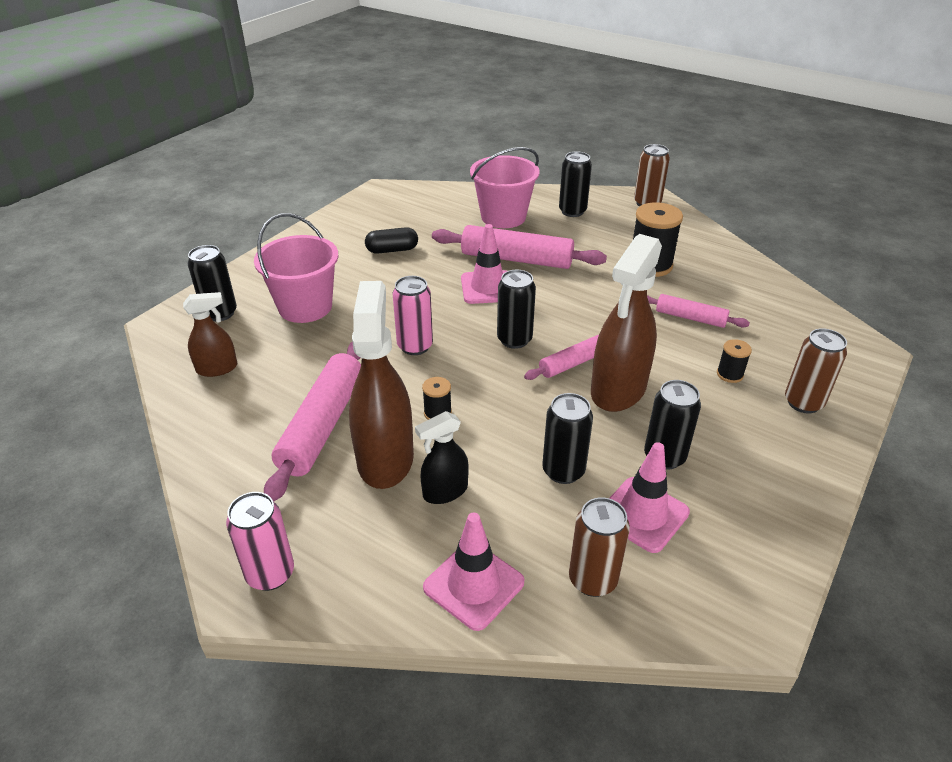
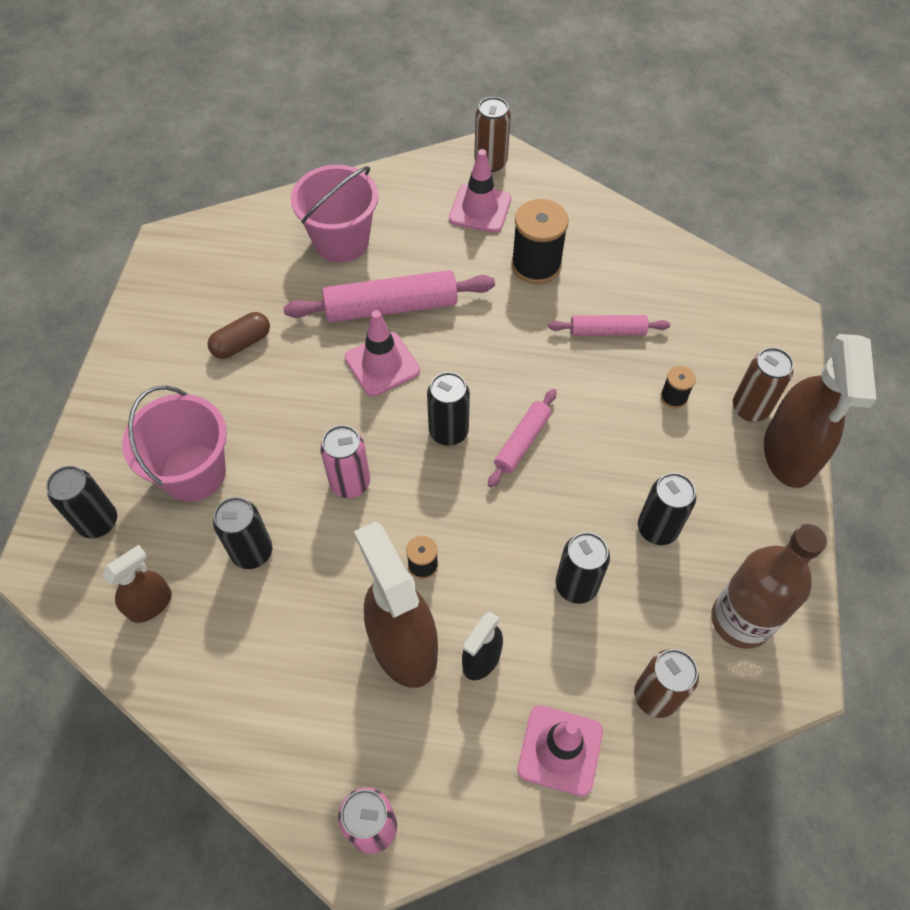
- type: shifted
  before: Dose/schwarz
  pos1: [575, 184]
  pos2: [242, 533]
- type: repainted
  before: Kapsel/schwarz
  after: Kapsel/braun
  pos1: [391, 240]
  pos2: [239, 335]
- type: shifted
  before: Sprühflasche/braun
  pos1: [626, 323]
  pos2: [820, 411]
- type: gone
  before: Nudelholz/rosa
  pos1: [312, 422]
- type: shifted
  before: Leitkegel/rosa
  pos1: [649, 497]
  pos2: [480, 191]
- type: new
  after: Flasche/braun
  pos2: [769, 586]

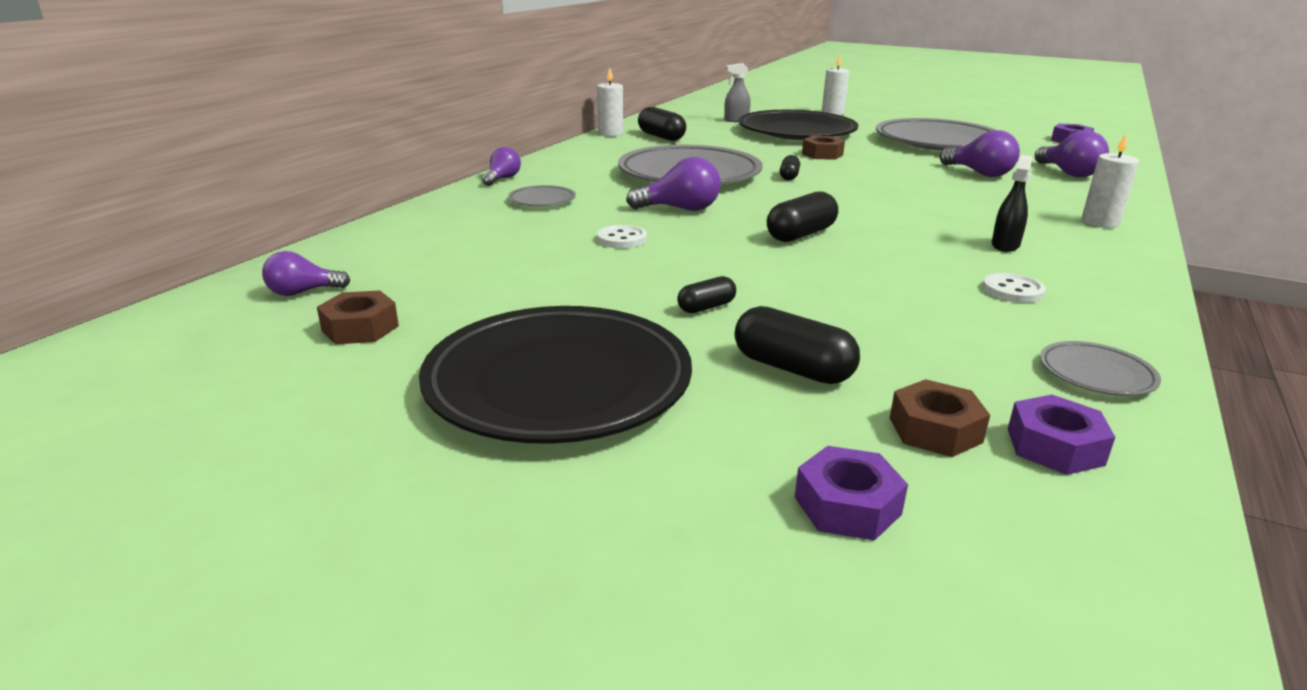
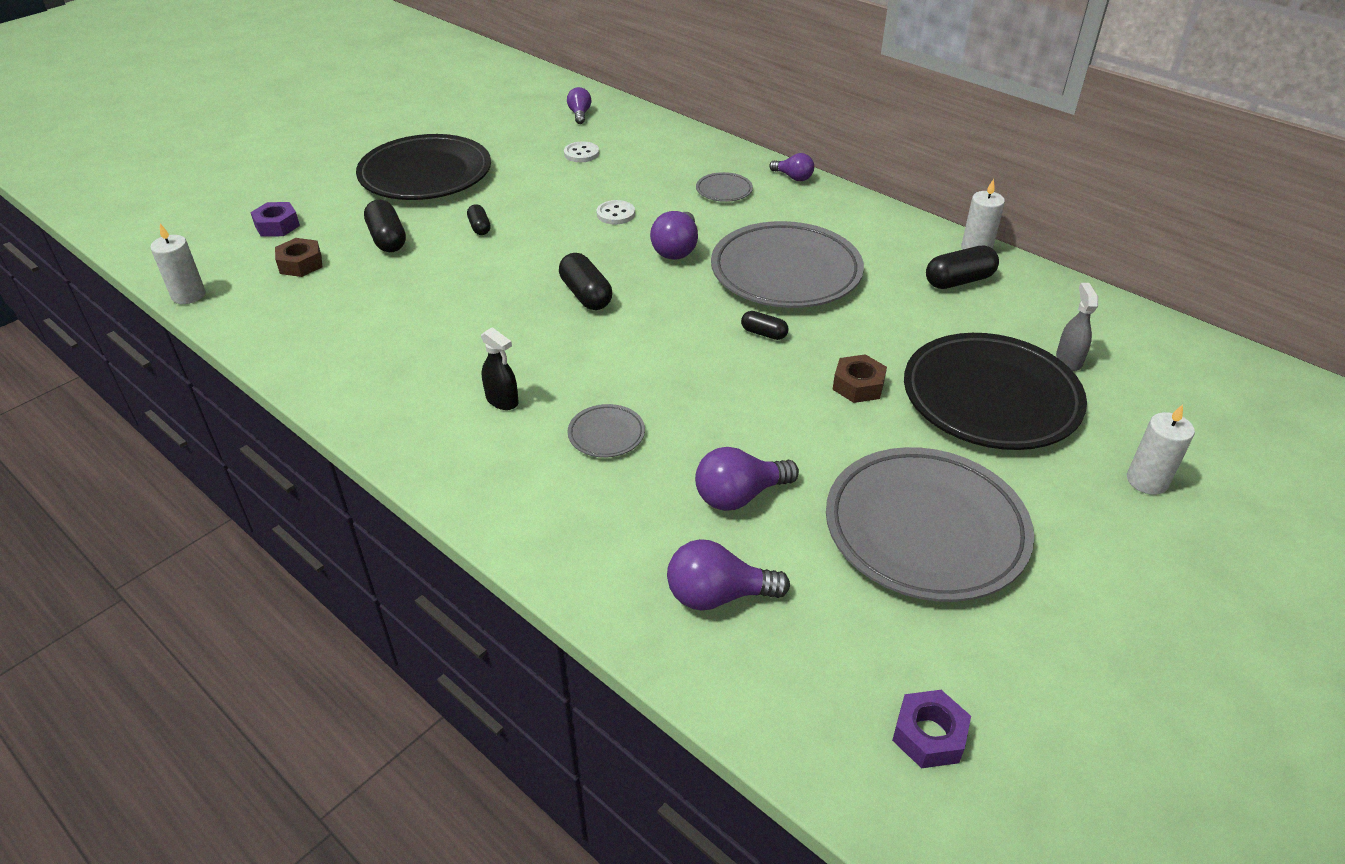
- type: shifted
  before: Kerze/weiß
  pos1: [1110, 181]
  pos2: [177, 264]
- type: shifted
  before: Knopf/weiß
  pos1: [1014, 288]
  pos2: [581, 151]
- type: gone
  before: Sechskantmutter/braun
  pos1: [358, 317]
- type: rotated
  before: Kapsel/schwarz
  pos1: [797, 345]
  pos2: [385, 226]
  turn: -75
- type: shifted
  before: Teller/grau
  pos1: [1100, 368]
  pos2: [606, 431]
- type: gone
  before: Sechskantmutter/lila
  pos1: [1061, 435]

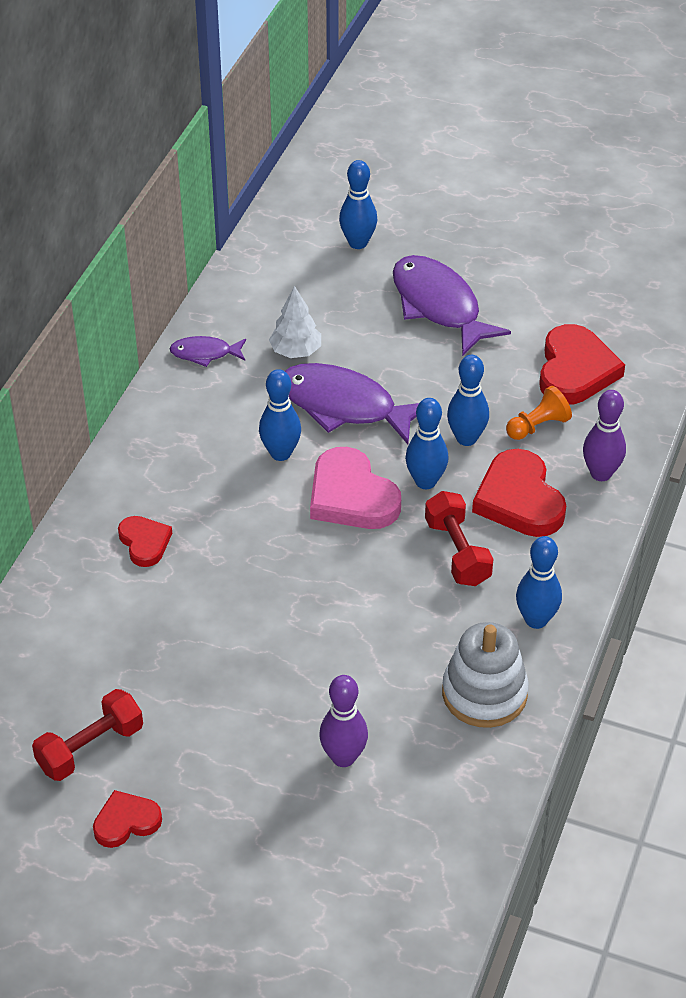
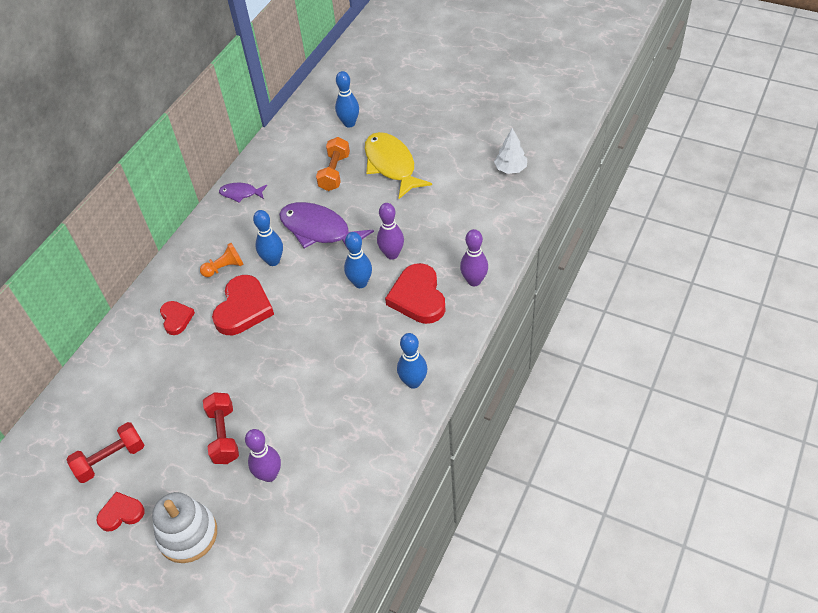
- type: repainted
  before: Fisch/lila
  after: Fisch/gelb
  pos1: [452, 305]
  pos2: [398, 165]
- type: shifted
  before: Baum/weiß
  pos1: [295, 322]
  pos2: [510, 151]
- type: shifted
  before: Herz/rot
  pos1: [582, 364]
  pos2: [243, 305]
- type: repainted
  before: Bowlingkegel/blau
  after: Bowlingkegel/lila
  pos1: [468, 400]
  pos2: [390, 231]
- type: shifted
  before: Bauer/orange
  pos1: [539, 413]
  pos2: [222, 260]
- type: gone
  before: Herz/rosa
  pos1: [355, 488]
- type: shifted
  before: Hantel/rot
  pos1: [459, 538]
  pos2: [221, 428]
- type: shifted
  before: Stapelspielzeug/weiß
  pos1: [485, 675]
  pos2: [184, 527]
- type: new
  after: Hantel/orange
  pos2: [333, 164]

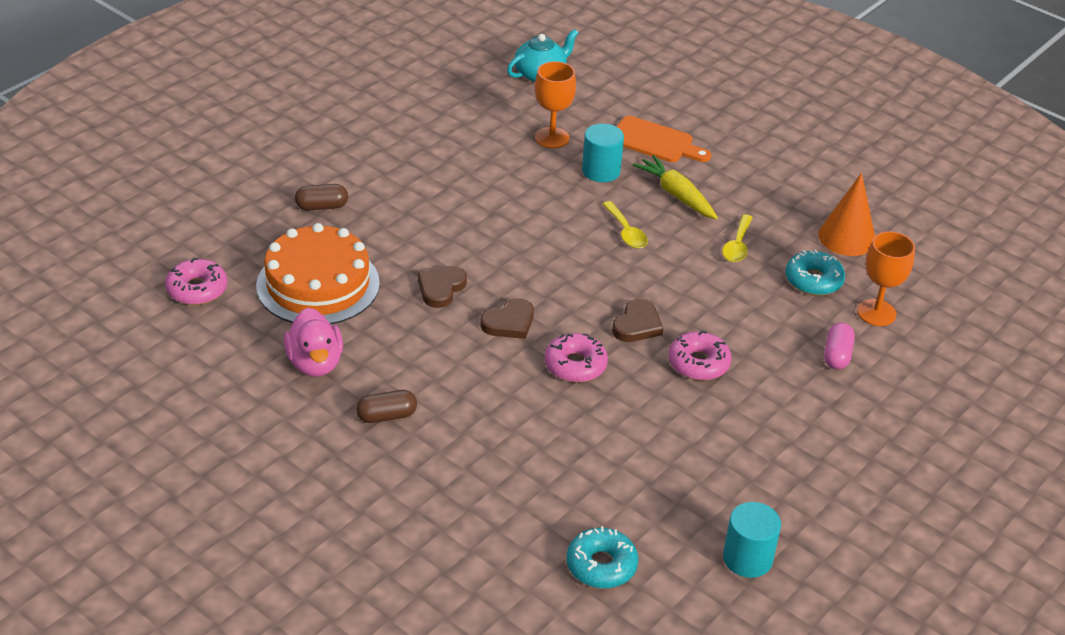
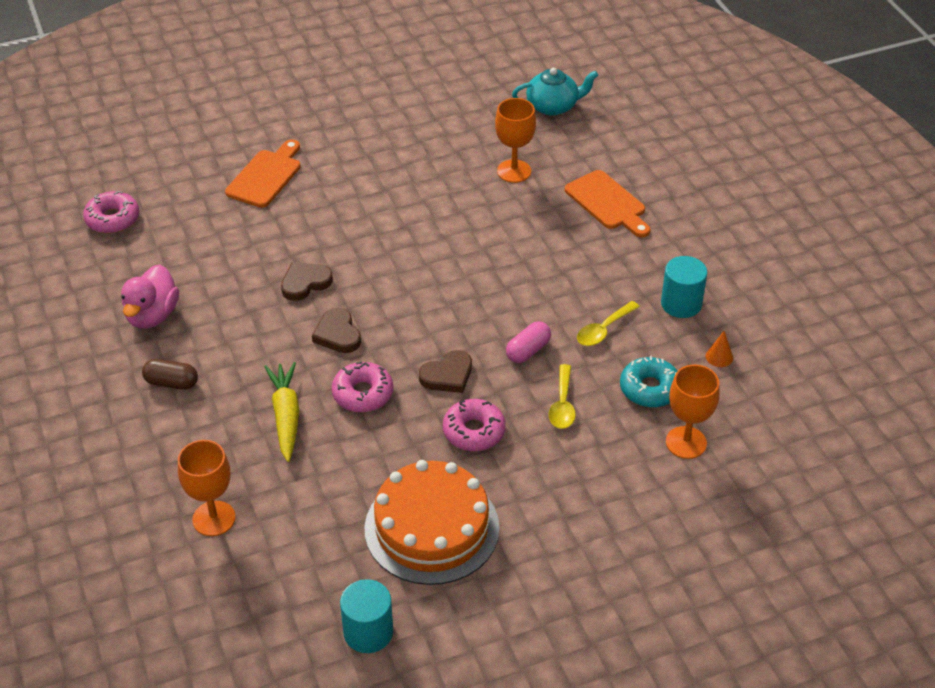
- type: shifted
  before: Vollzylinder/türkis
  pos1: [603, 153]
  pos2: [684, 287]
- type: shifted
  before: Karotte/gelb
  pos1: [675, 187]
  pos2: [281, 412]
- type: scaled
  before: Kegel/orange
  pos1: [846, 214]
  pos2: [719, 349]
  scale: 0.45
- type: swapped
  before: Kapsel/braun
  after: Schneidebrett/orange
  pos1: [321, 197]
  pos2: [263, 173]
- type: shifted
  before: Löffel/gelb
  pos1: [625, 225]
  pos2: [562, 396]
- type: shifted
  before: Kuchen/orange
  pos1: [318, 273]
  pos2: [432, 522]
- type: rotated
  before: Herz/braun
  pos1: [507, 318]
  pos2: [336, 330]
  turn: 75
- type: shifted
  before: Kapsel/rosa
  pos1: [839, 346]
  pos2: [528, 342]
- type: gone
  before: Donut/türkis
  pos1: [602, 557]
- type: new
  after: Kelch/orange
  pos2: [207, 488]

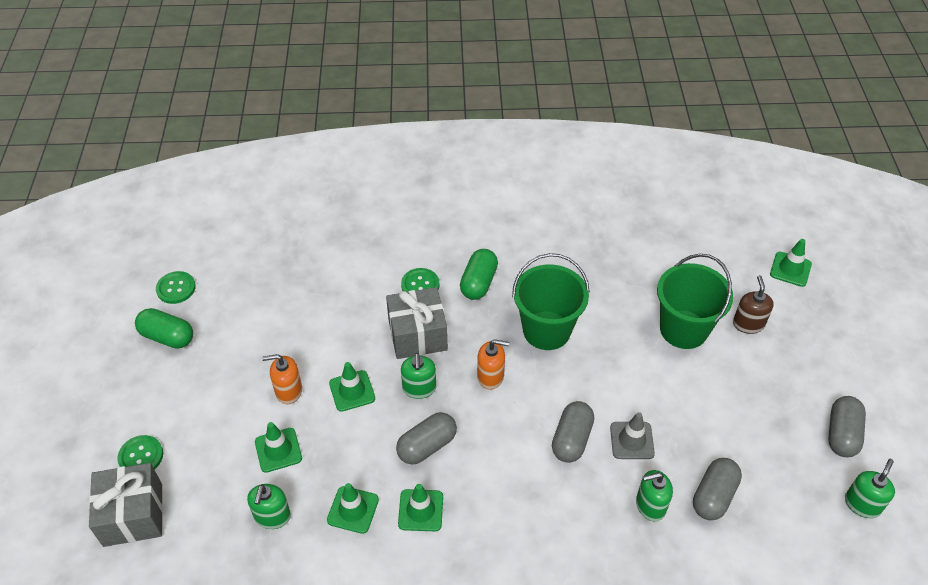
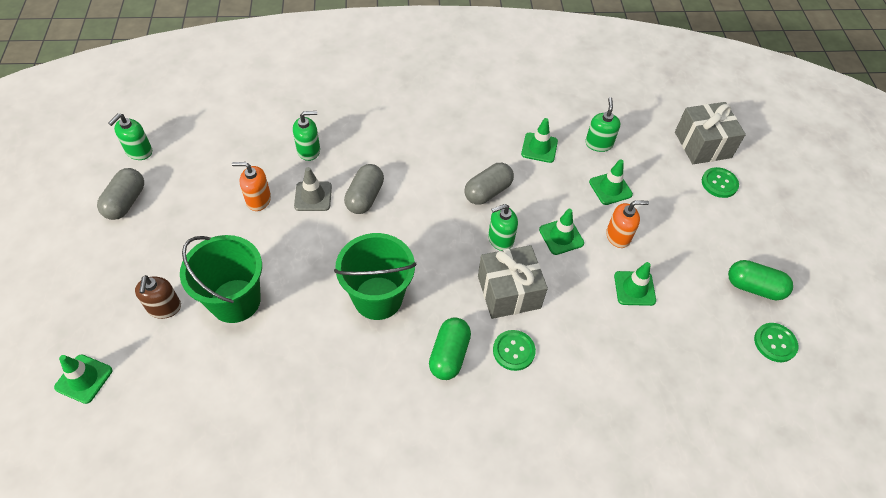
- type: shifted
  before: Seifenspender/orange
  pos1: [493, 364]
  pos2: [251, 186]
- type: rotated
  before: Seifenspender/grün
  pos1: [418, 376]
  pos2: [503, 227]
  turn: -105
- type: gone
  before: Kapsel/grau
  pos1: [717, 489]
- type: shifted
  before: Leitkegel/grün
  pos1: [420, 507]
  pos2: [635, 284]

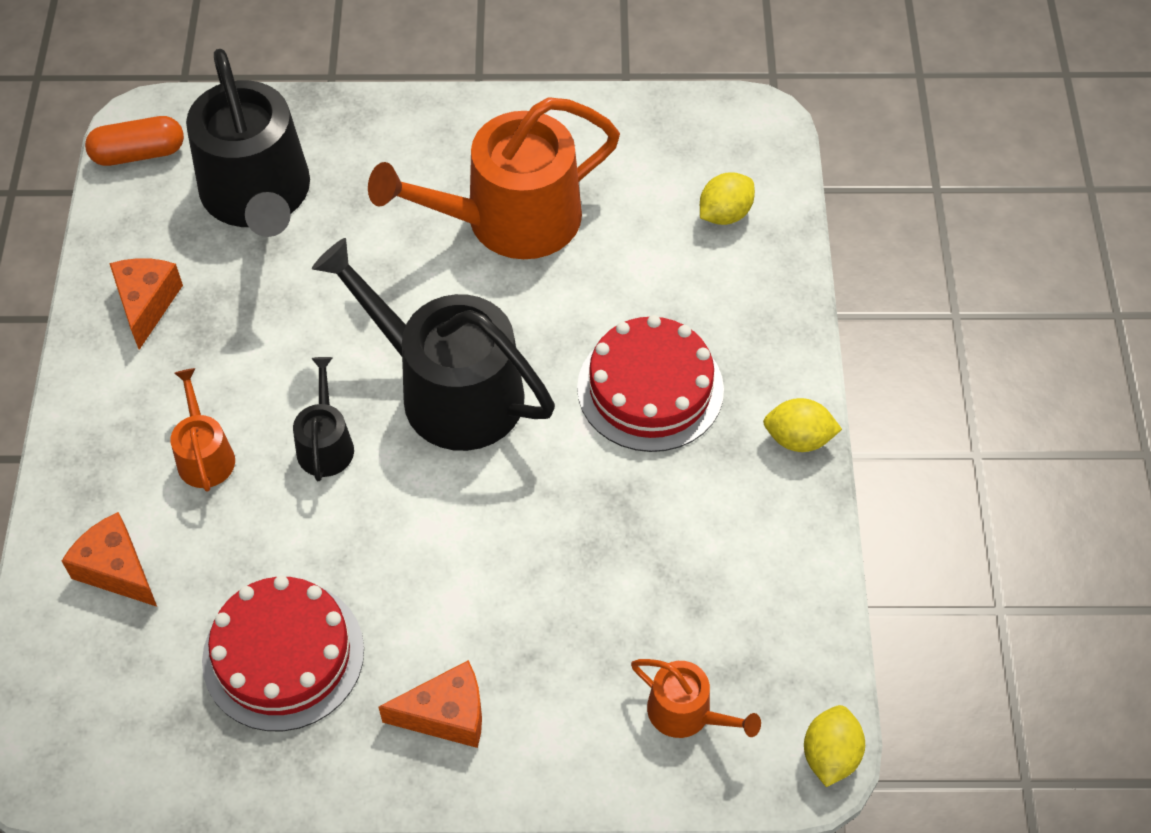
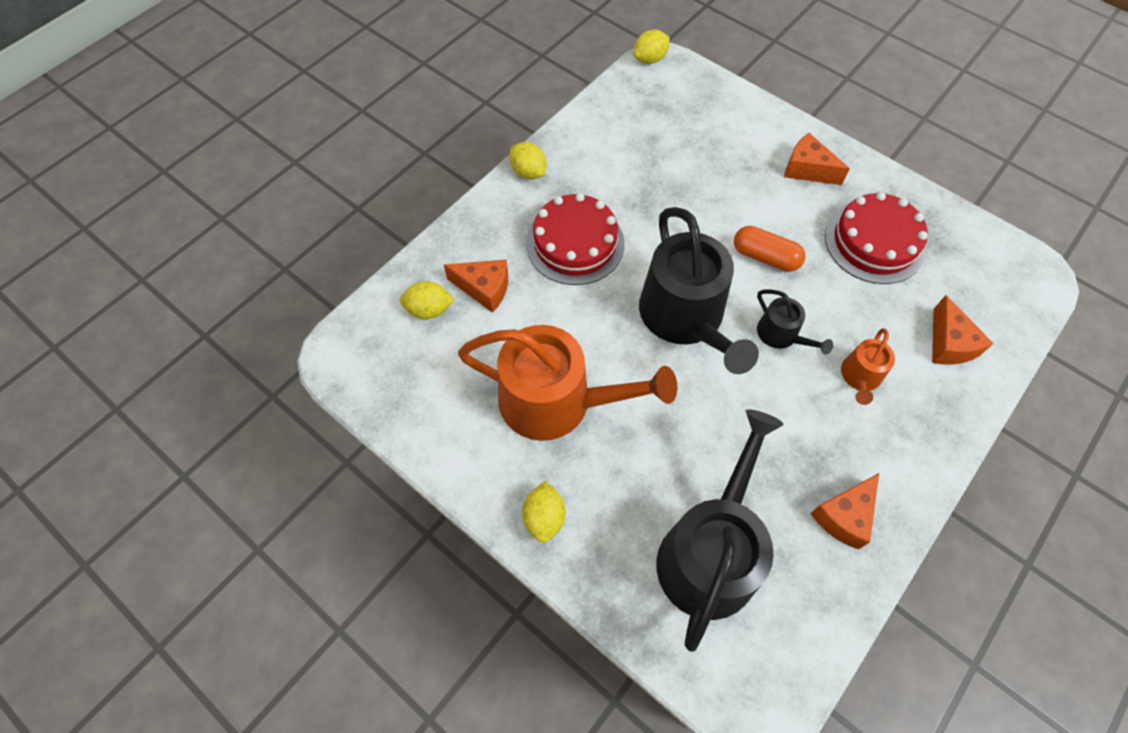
- type: shifted
  before: Kapsel/orange
  pos1: [134, 141]
  pos2: [769, 249]
- type: rotated
  before: Gießkanne/schwarz
  pos1: [323, 419]
  pos2: [795, 322]
  turn: -75
- type: gone
  before: Gießkanne/orange
  pos1: [696, 698]
- type: new
  after: Käse/orange
  pos2: [476, 286]
- type: new
  after: Zitrone/gelb
  pos2: [544, 512]

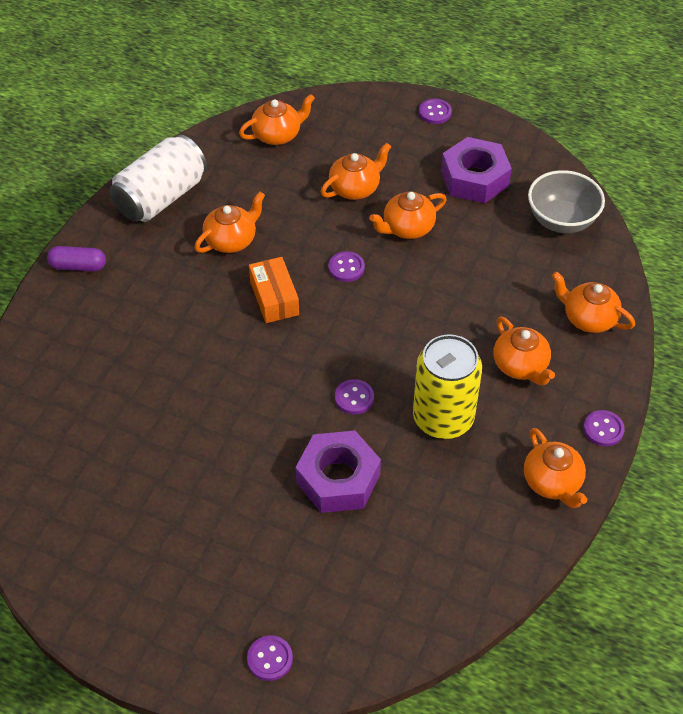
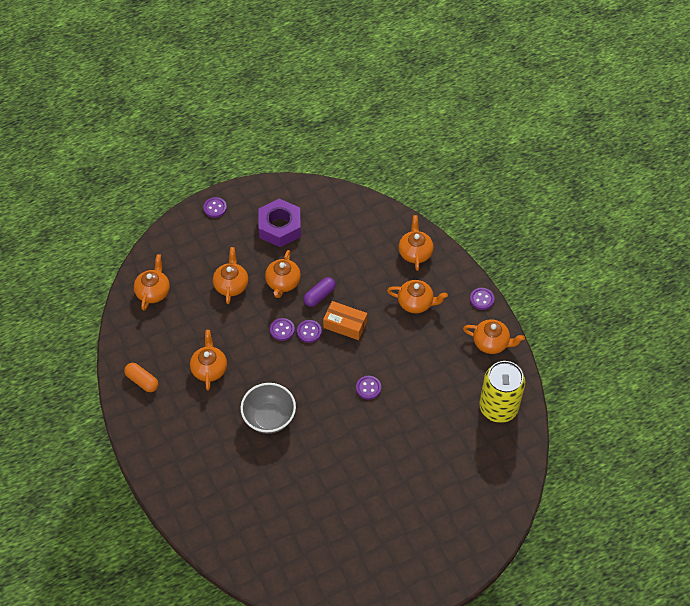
- type: swapped
  before: Dose/weiß
  after: Kapsel/orange
  pos1: [158, 178]
  pos2: [141, 377]
- type: shifted
  before: Schüssel/grau
  pos1: [566, 201]
  pos2: [268, 408]
- type: shifted
  before: Kapsel/lila
  pos1: [76, 259]
  pos2: [319, 292]
- type: shifted
  before: Schachtel/orange
  pos1: [274, 290]
  pos2: [345, 320]
- type: rotated
  before: Teekanne/orange
  pos1: [593, 302]
  pos2: [416, 243]
  turn: 105
- type: shifted
  before: Dose/gelb
  pos1: [447, 386]
  pos2: [502, 392]
- type: gone
  before: Sechskantmutter/lila
  pos1: [338, 472]
- type: shifted
  before: Knopf/lila
  pos1: [270, 658]
  pos2: [309, 331]

